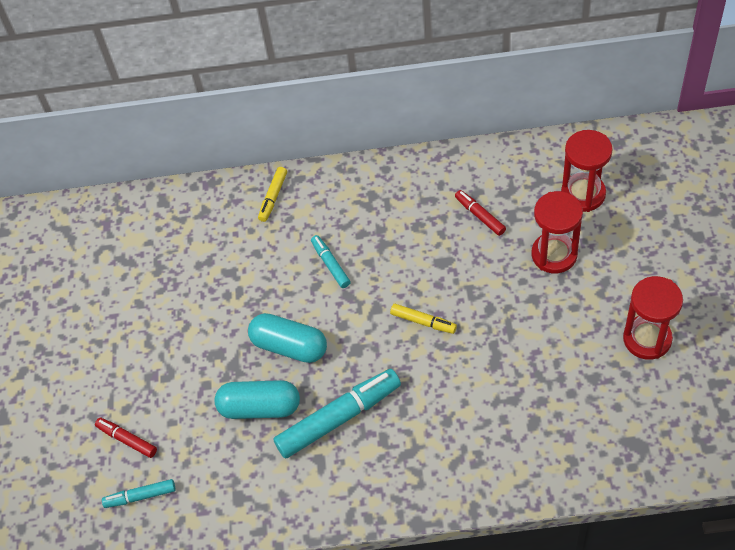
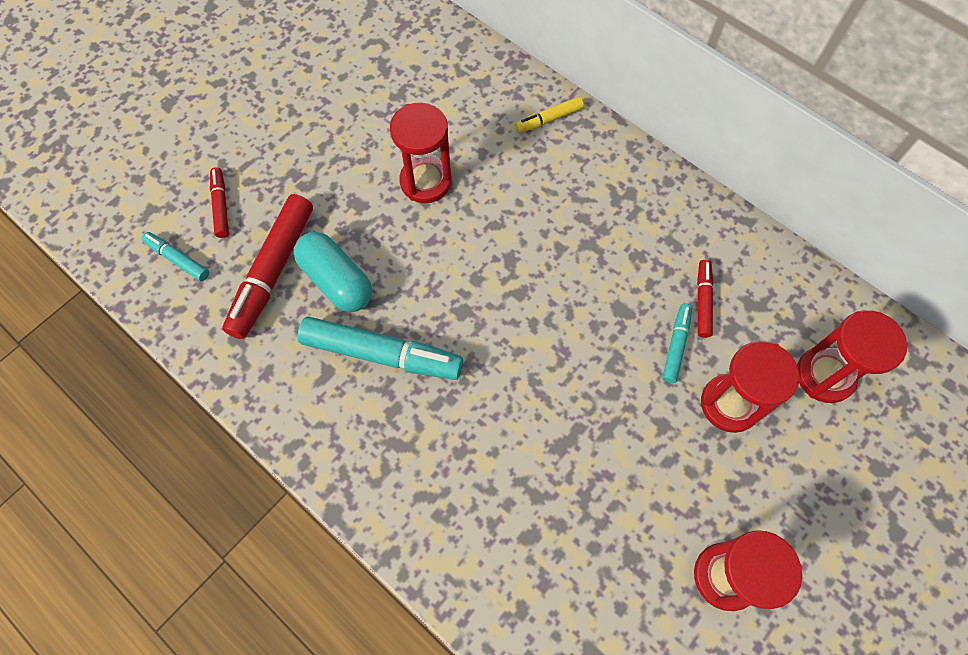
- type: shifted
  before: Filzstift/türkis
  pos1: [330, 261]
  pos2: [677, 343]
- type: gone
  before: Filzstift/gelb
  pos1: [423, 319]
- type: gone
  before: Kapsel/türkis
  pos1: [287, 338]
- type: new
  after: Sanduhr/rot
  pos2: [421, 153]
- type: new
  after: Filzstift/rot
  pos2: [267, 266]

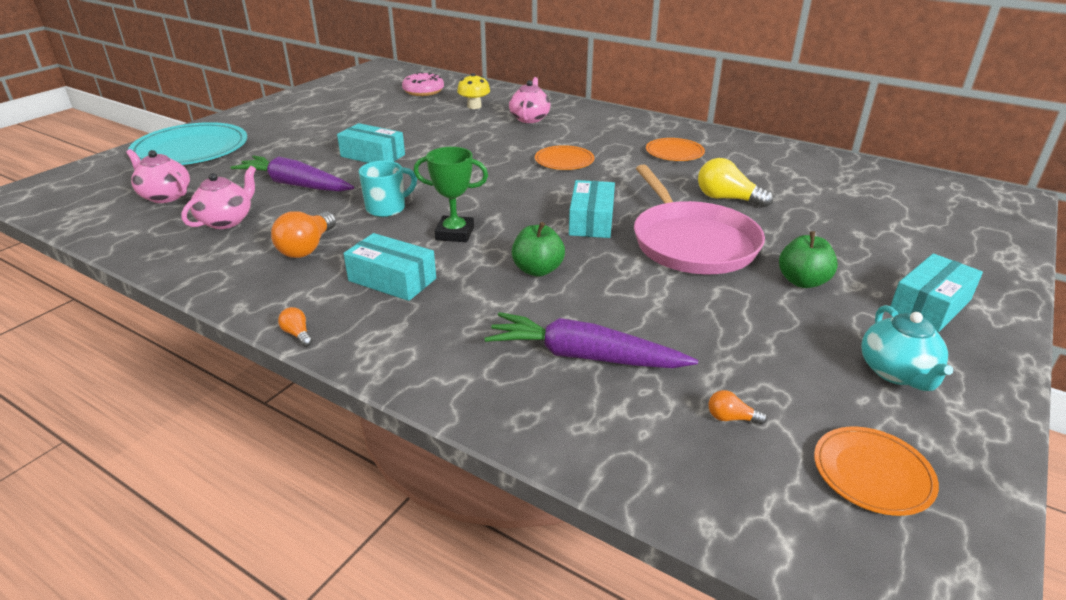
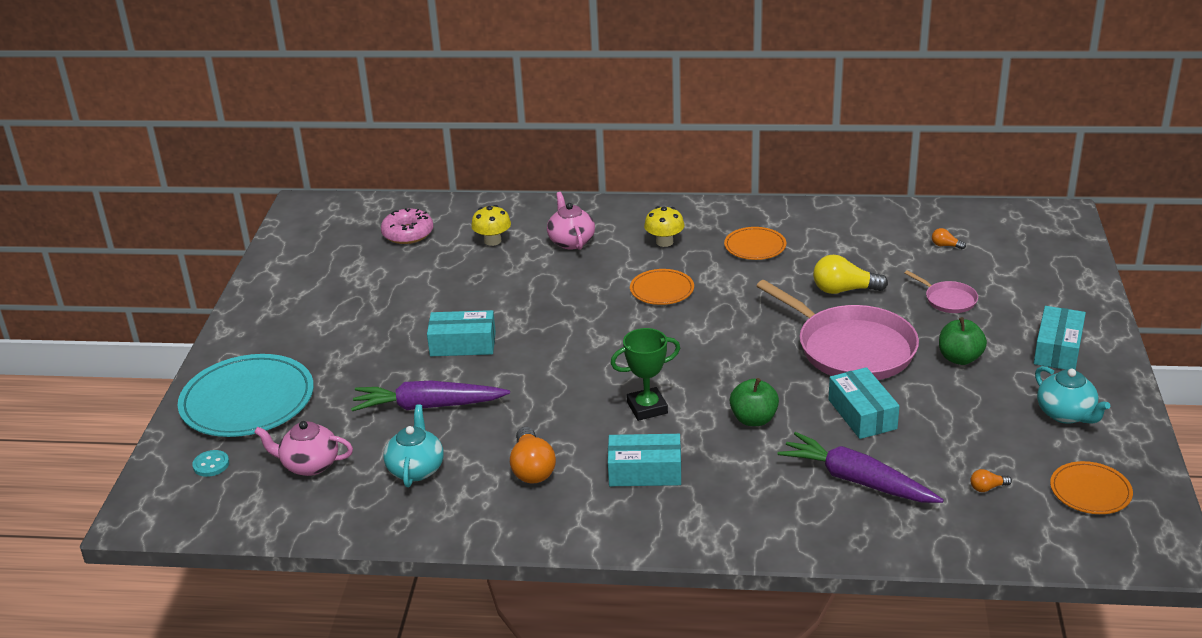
- type: gone
  before: Tasse/türkis
  pos1: [388, 189]
- type: repainted
  before: Teekanne/rosa
  after: Teekanne/türkis
  pos1: [218, 197]
  pos2: [413, 445]
- type: shifted
  before: Schachtel/türkis
  pos1: [592, 209]
  pos2: [863, 403]
- type: shifted
  before: Glühbirne/orange
  pos1: [295, 327]
  pos2: [949, 238]
- type: rotated
  before: Karotte/lila
  pos1: [591, 340]
  pos2: [861, 467]
  turn: 45
- type: new
  after: Pilz/gelb
  pos2: [664, 226]
- type: new
  after: Pfanne/rosa
  pos2: [941, 291]
- type: new
  after: Knopf/türkis
  pos2: [210, 463]

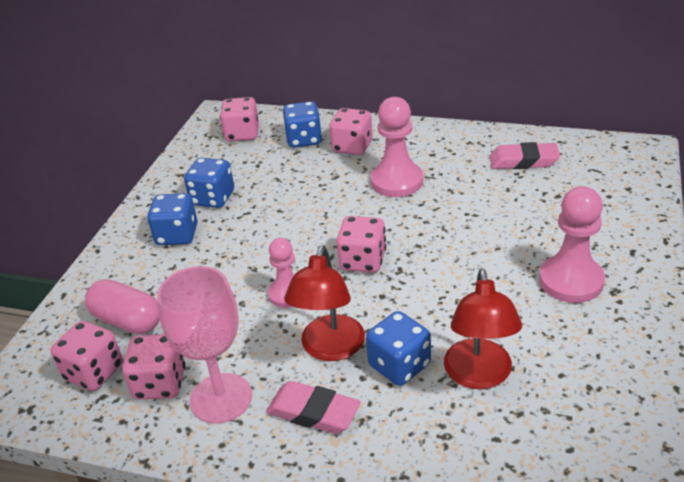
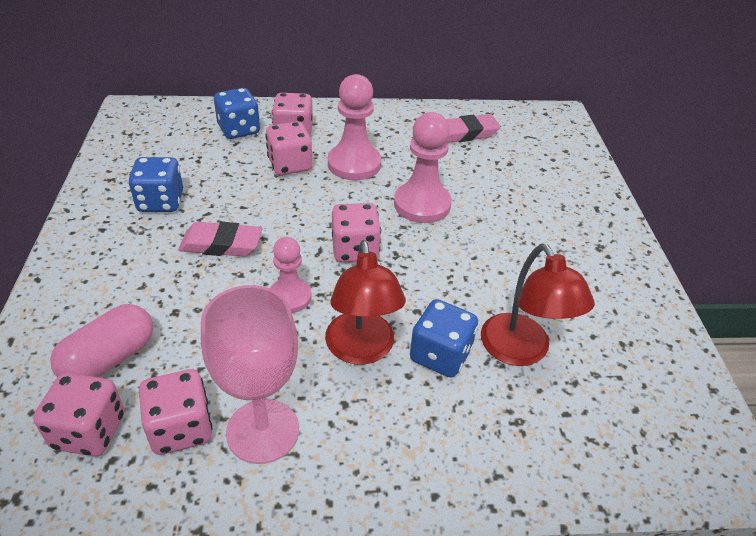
- type: shifted
  before: Spielwürfel/rosa
  pos1: [239, 119]
  pos2: [288, 148]
- type: shifted
  before: Bauer/rosa
  pos1: [572, 244]
  pos2: [423, 167]
- type: gone
  before: Spielwürfel/blau
  pos1: [172, 219]
- type: rotated
  before: Kapsel/rosa
  pos1: [122, 306]
  pos2: [101, 340]
  turn: -60
- type: shifted
  before: Radiergummi/rosa
  pos1: [313, 407]
  pos2: [220, 239]

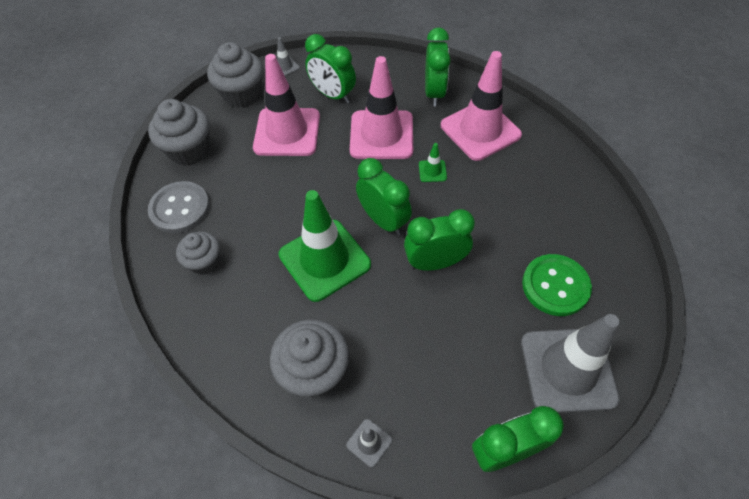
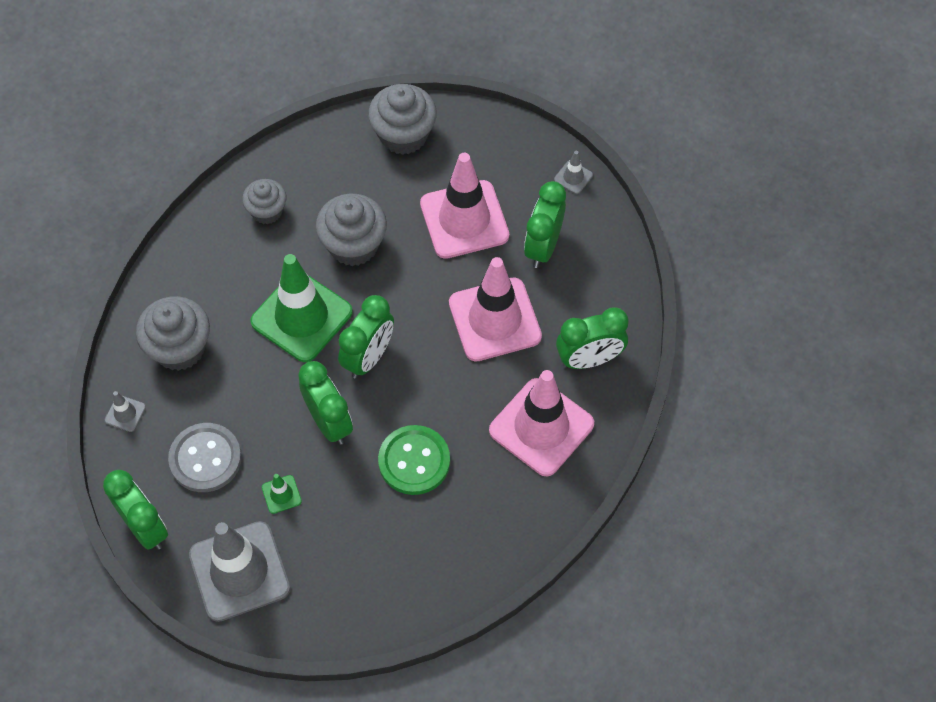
- type: shifted
  before: Muffin/grau
  pos1: [235, 75]
  pos2: [351, 230]
- type: shifted
  before: Leitkegel/grün
  pos1: [433, 162]
  pos2: [282, 494]
- type: shifted
  before: Knopf/grau
  pos1: [179, 207]
  pos2: [205, 457]
- type: shifted
  before: Knopf/grün
  pos1: [557, 285]
  pos2: [414, 460]

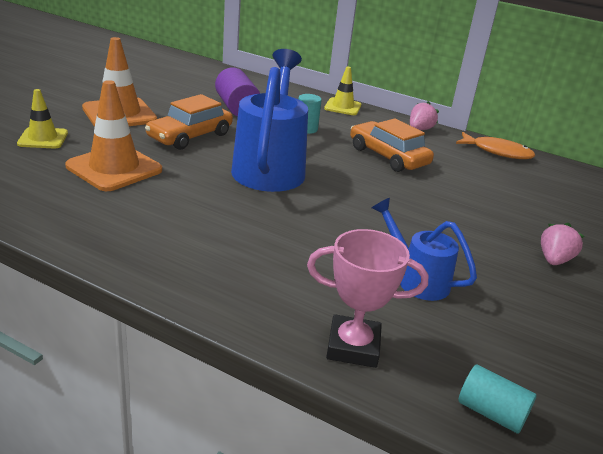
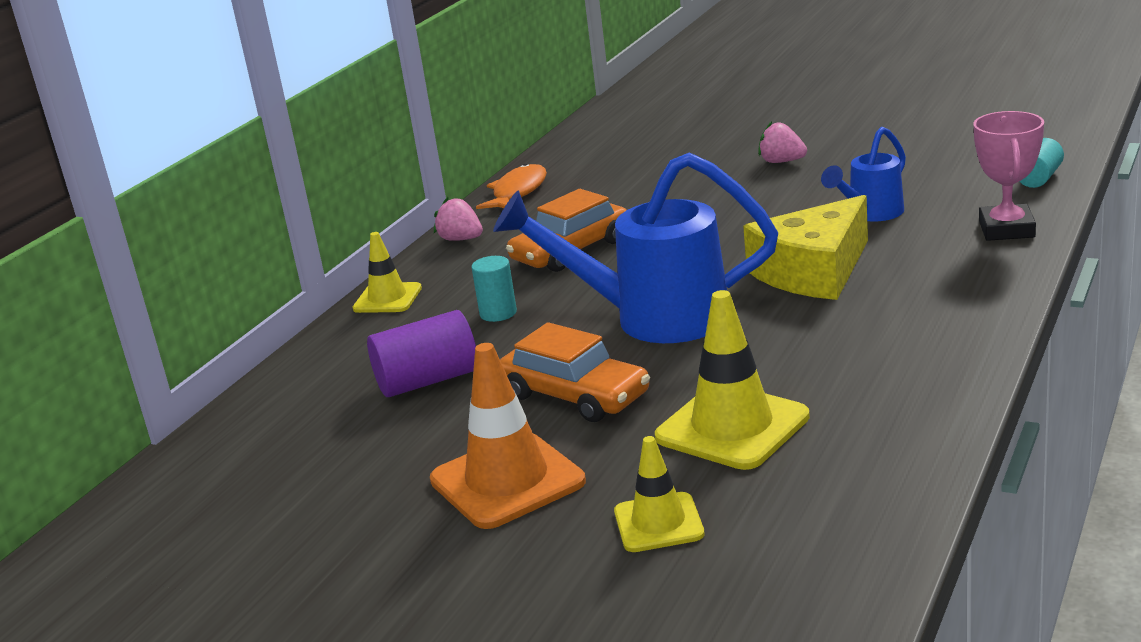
- type: repainted
  before: Leitkegel/orange
  after: Leitkegel/gelb
  pos1: [113, 135]
  pos2: [732, 380]
- type: new
  after: Käse/gelb
  pos2: [805, 247]

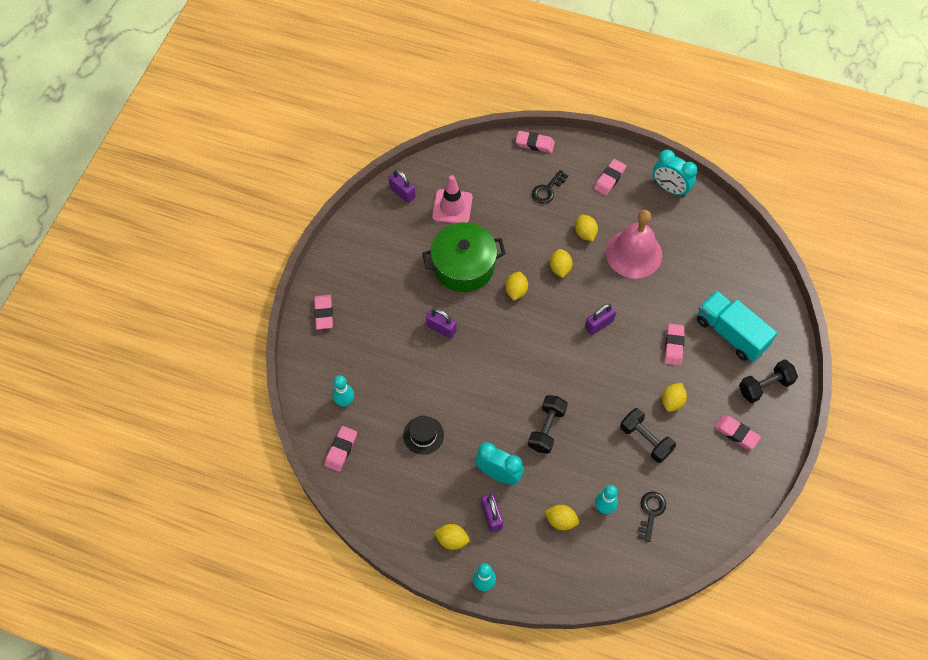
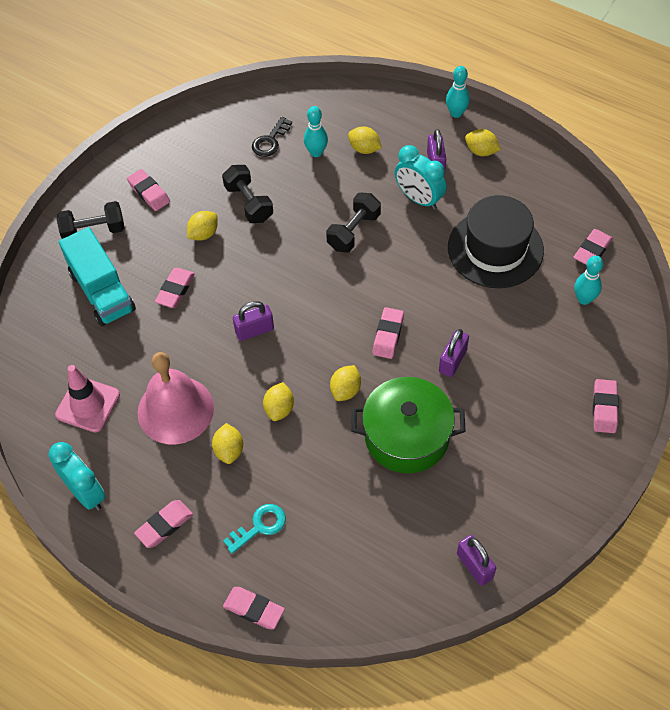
- type: repainted
  before: Schlüssel/schwarz
  after: Schlüssel/türkis
  pos1: [550, 187]
  pos2: [254, 529]
- type: shifted
  before: Leitkegel/rosa
  pos1: [452, 199]
  pos2: [87, 399]
- type: rotated
  before: Vorhängeschloss/lila
  pos1: [441, 323]
  pos2: [454, 353]
  turn: 75
- type: scaled
  before: Hut/schwarz
  pos1: [423, 435]
  pos2: [496, 241]
  scale: 2.02
- type: new
  after: Radiergummi/rosa
  pos2: [388, 333]

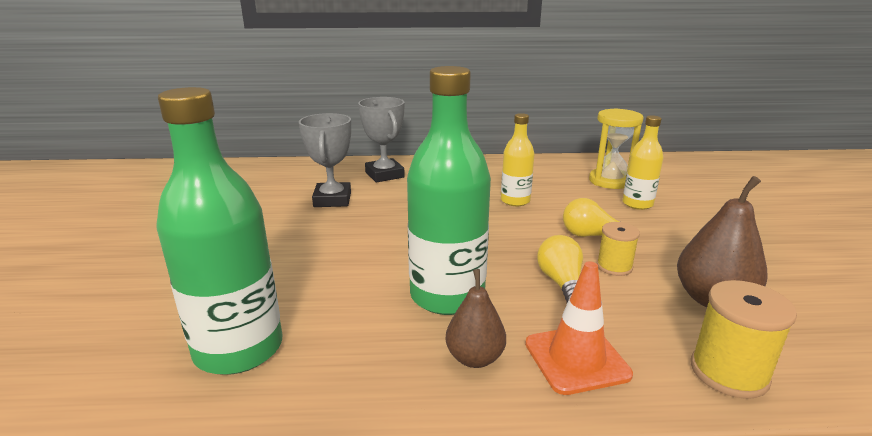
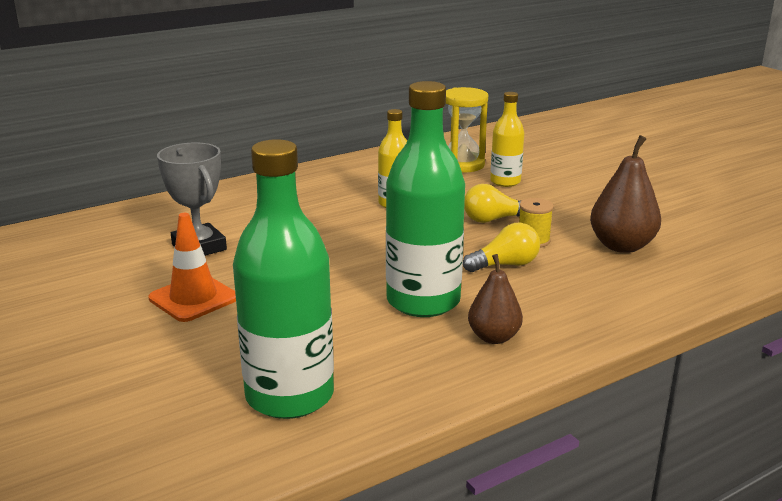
- type: gone
  before: Pokal/grau
  pos1: [381, 140]
- type: rotated
  before: Glühbirne/gelb
  pos1: [560, 269]
  pos2: [501, 247]
  turn: 105
- type: shifted
  before: Leitkegel/orange
  pos1: [579, 328]
  pos2: [192, 267]
- type: gone
  before: Garnrolle/gelb
  pos1: [744, 339]

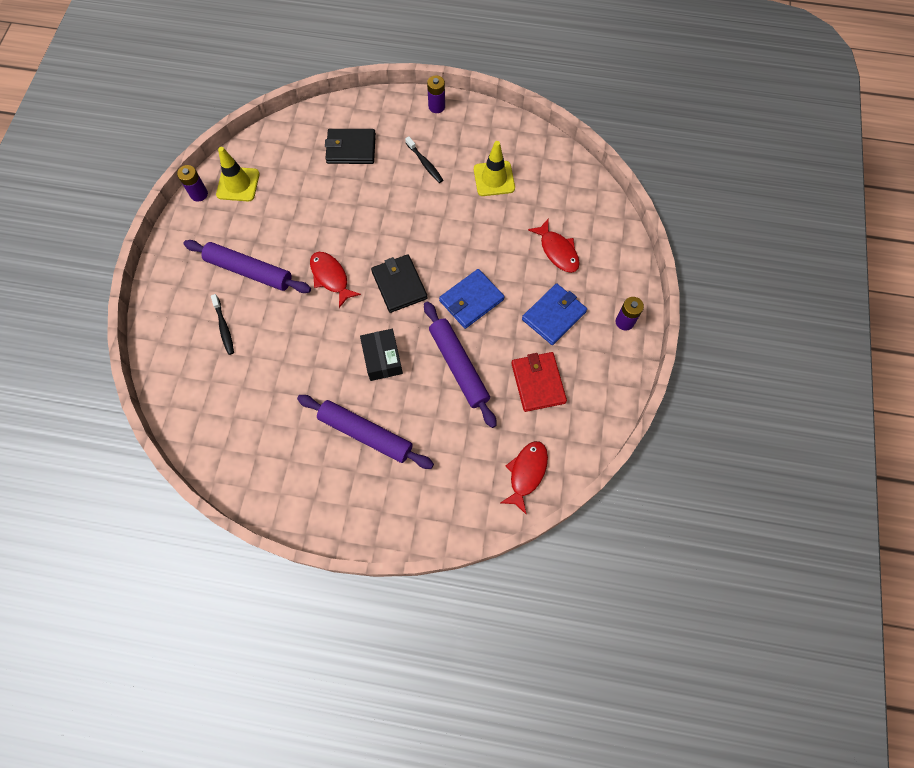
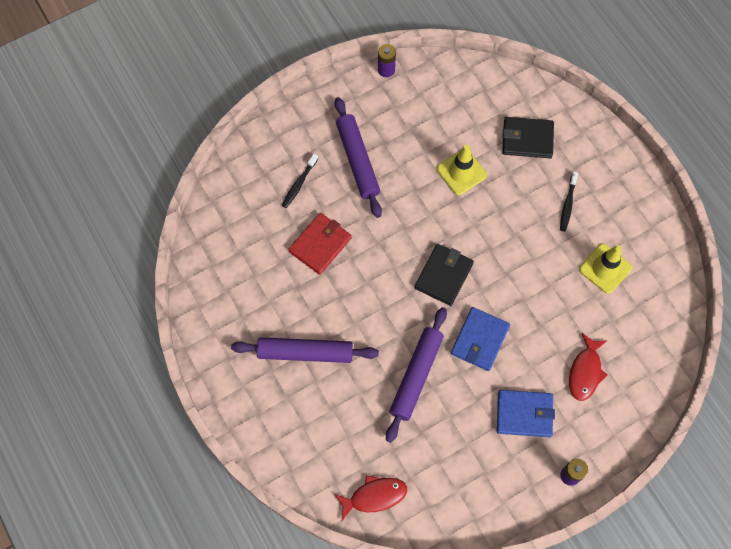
- type: gone
  before: Batterie/lila
  pos1: [436, 94]
- type: rotated
  before: Geldbörse/schwarz
  pos1: [350, 146]
  pos2: [528, 137]
  turn: -45
- type: shifted
  before: Leitkegel/gelb
  pos1: [238, 174]
  pos2: [462, 169]
- type: gone
  before: Fisch/rot
  pos1: [335, 280]
- type: rotated
  before: Geldbörse/blau
  pos1: [472, 299]
  pos2: [480, 339]
  turn: -75
- type: gone
  before: Schachtel/schwarz
  pos1: [381, 355]
- type: shifted
  before: Geldbörse/rot
  pos1: [539, 382]
  pos2: [320, 244]
- type: rotated
  before: Nudelholz/lila
  pos1: [365, 432]
  pos2: [305, 350]
  turn: -75

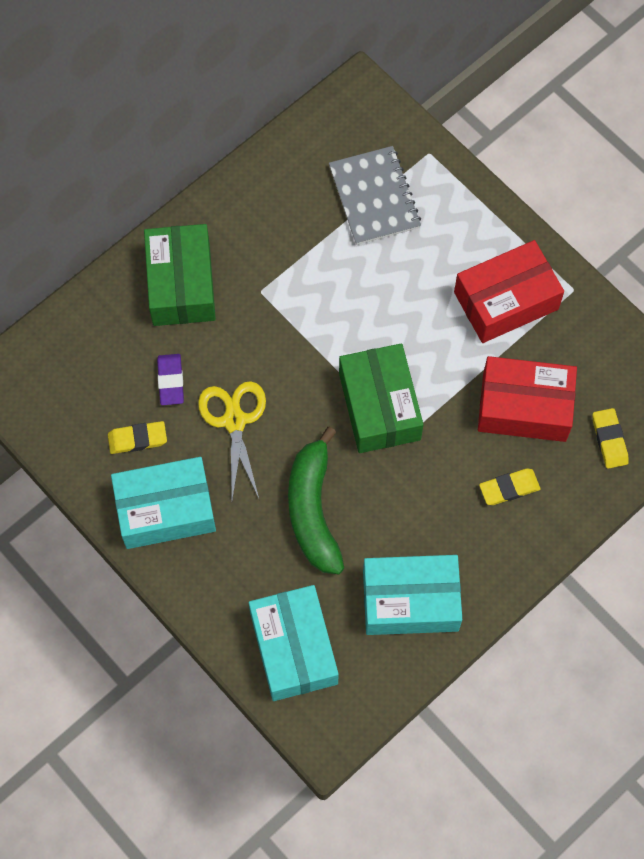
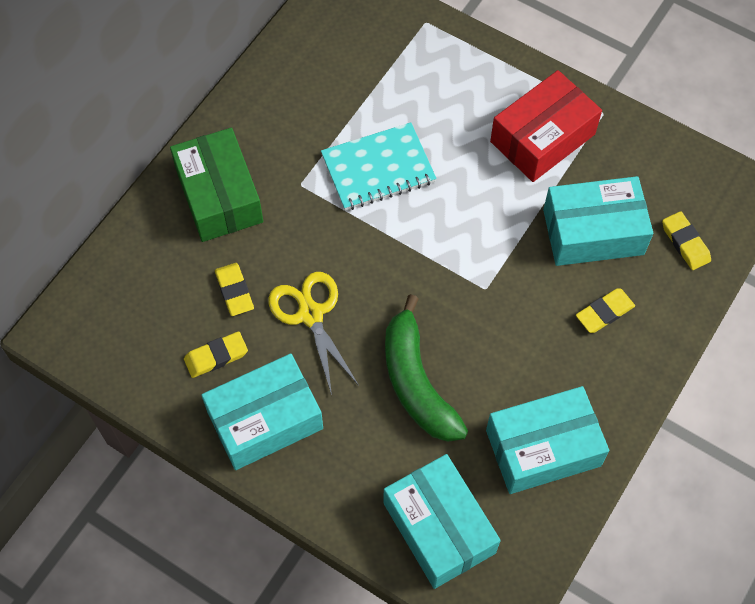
- type: gone
  before: Notizbuch/grau
  pos1: [375, 195]
- type: gone
  before: Schachtel/grün
  pos1: [381, 398]
- type: repainted
  before: Radiergummi/lila
  after: Radiergummi/gelb
  pos1: [170, 379]
  pos2: [234, 289]
- type: repainted
  before: Schachtel/rot
  after: Schachtel/türkis
  pos1: [527, 399]
  pos2: [598, 221]
- type: new
  after: Notizbuch/türkis
  pos2: [378, 166]

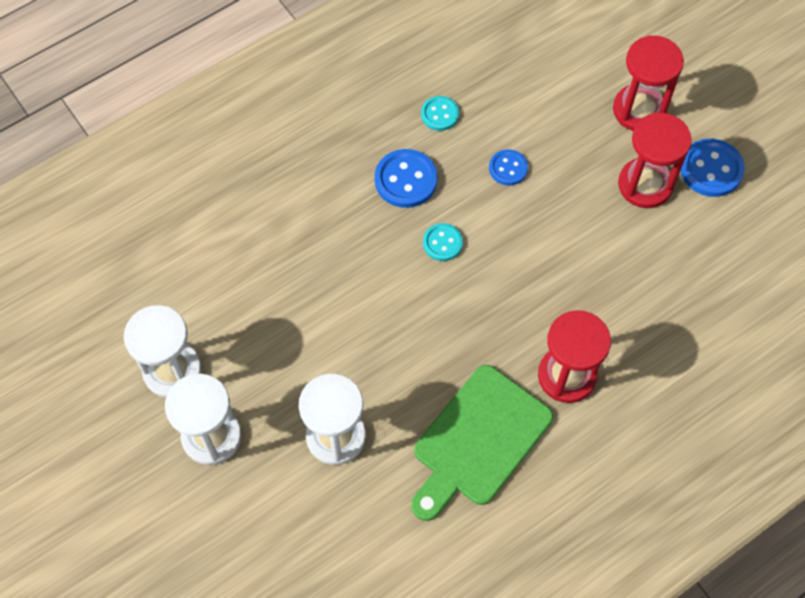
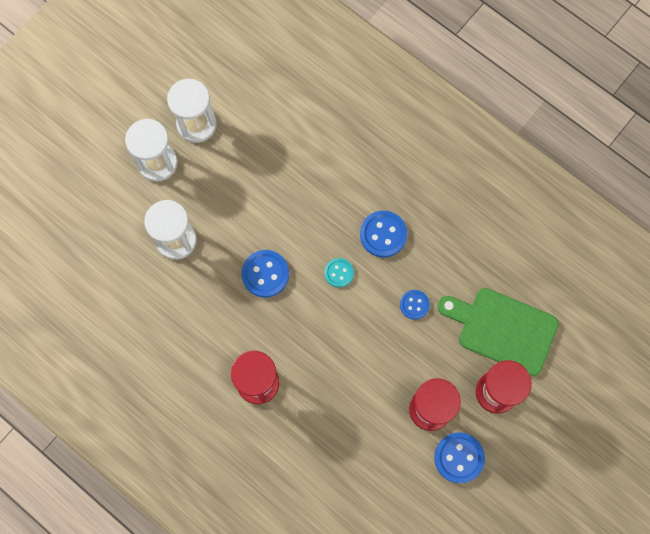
- type: gone
  before: Knopf/türkis
  pos1: [440, 113]
- type: shifted
  before: Schneidebrett/grün
  pos1: [482, 443]
  pos2: [498, 332]
- type: new
  after: Knopf/blau
  pos2: [265, 274]

